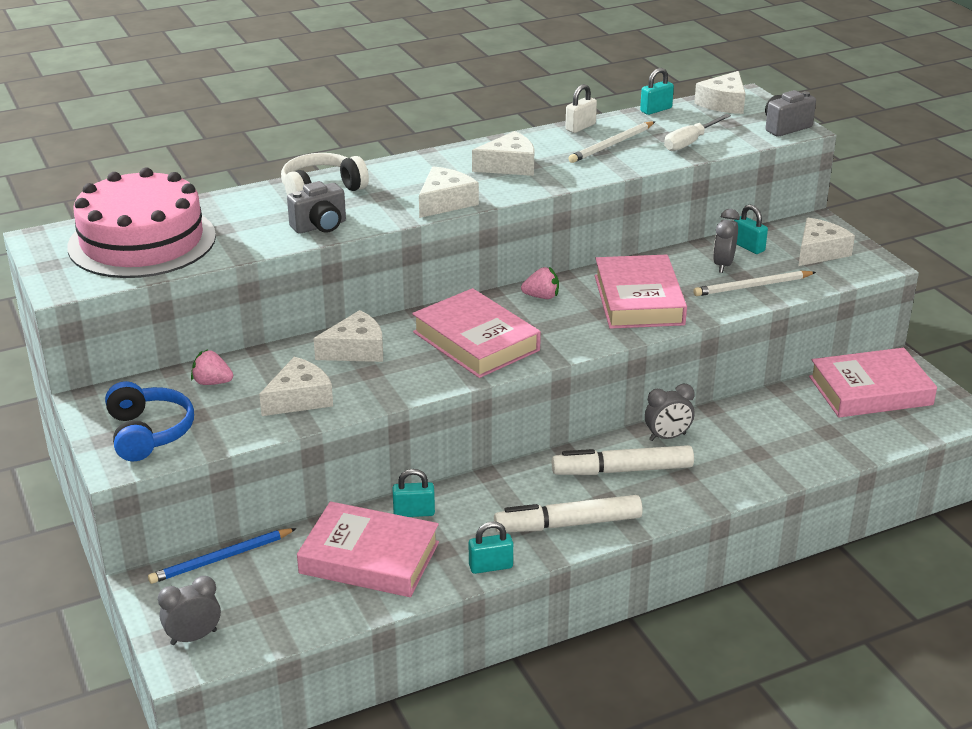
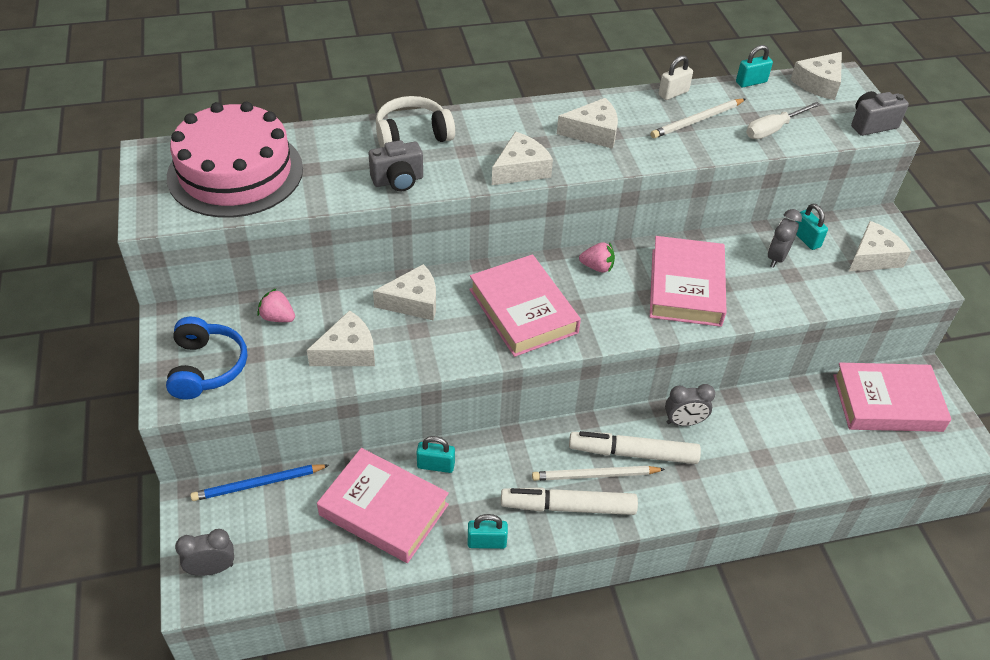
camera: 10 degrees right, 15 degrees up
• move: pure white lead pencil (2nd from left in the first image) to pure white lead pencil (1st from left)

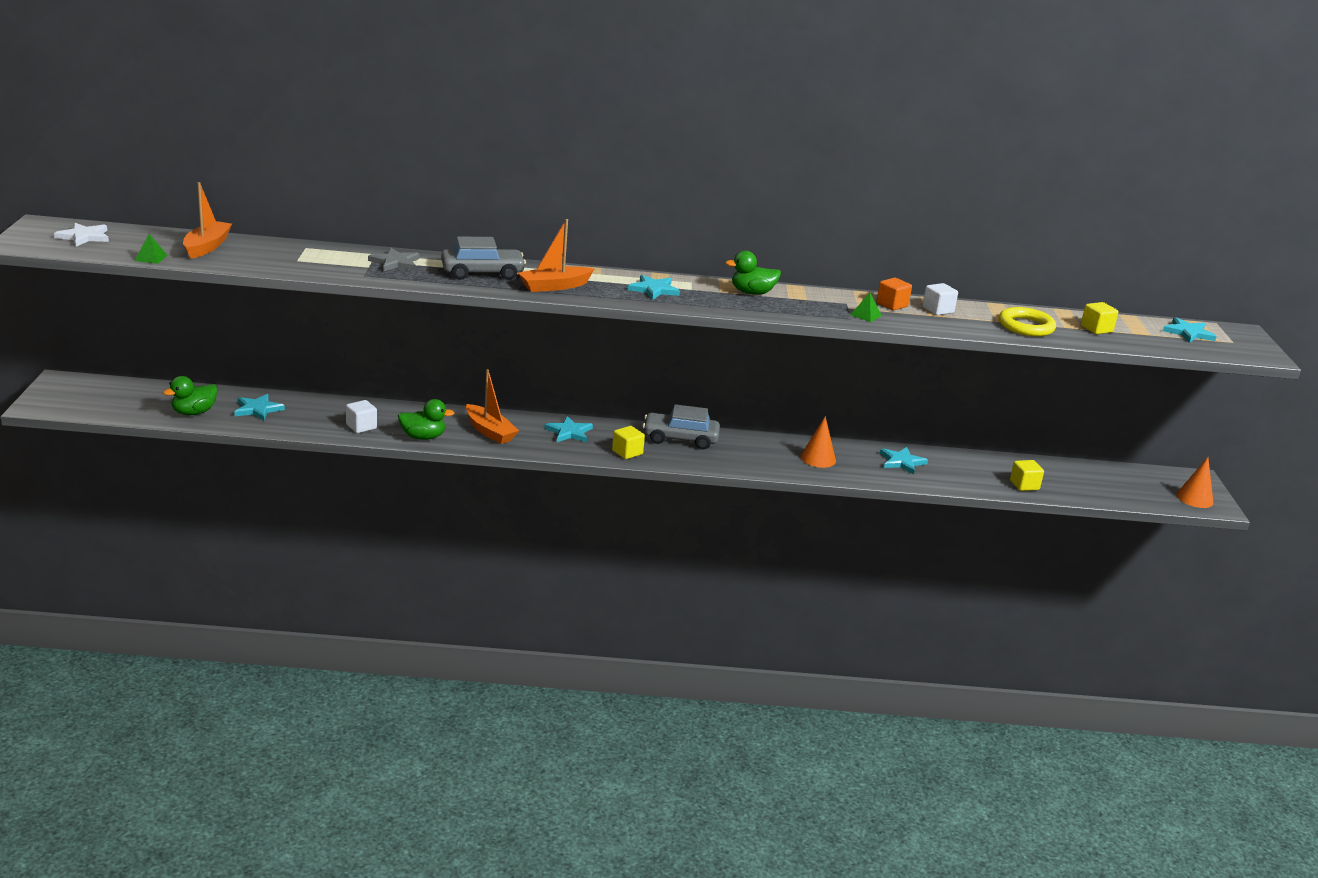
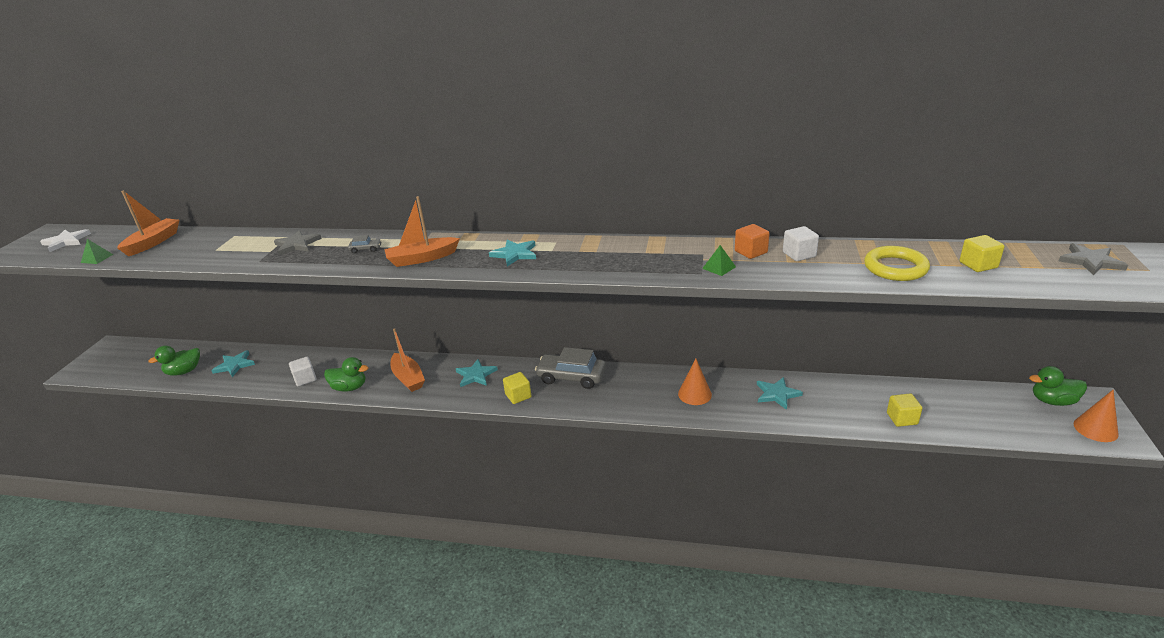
camera: 15 degrees right, 5 degrees up
• resize: grey car (1st from left) x0.43
• move: leaf-green rubber duck (3rd from left)
• recolor: teal five-pointed star (5th from left) to grey five-pointed star (2nd from left)

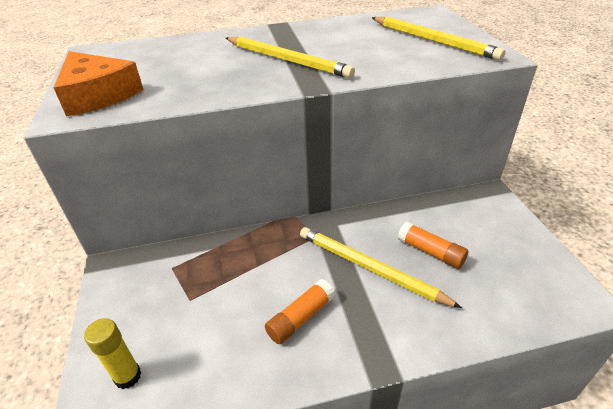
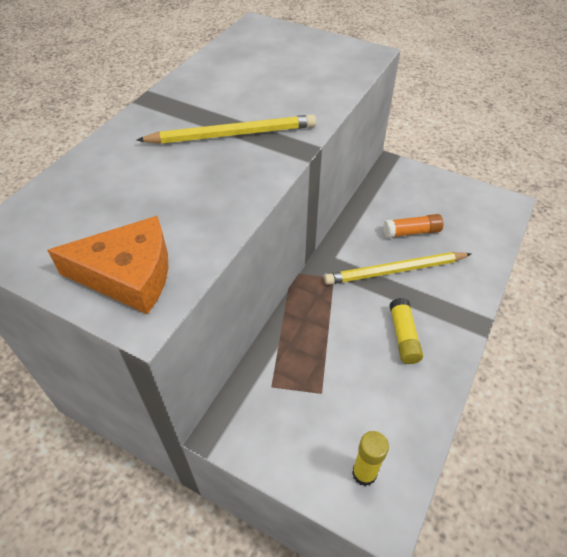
camera: 50 degrees left, 10 degrees up
• recolor: bright orange glue stick (1st from left) to golden glue stick (2nd from left)
• delete: golden lead pencil (3rd from left)

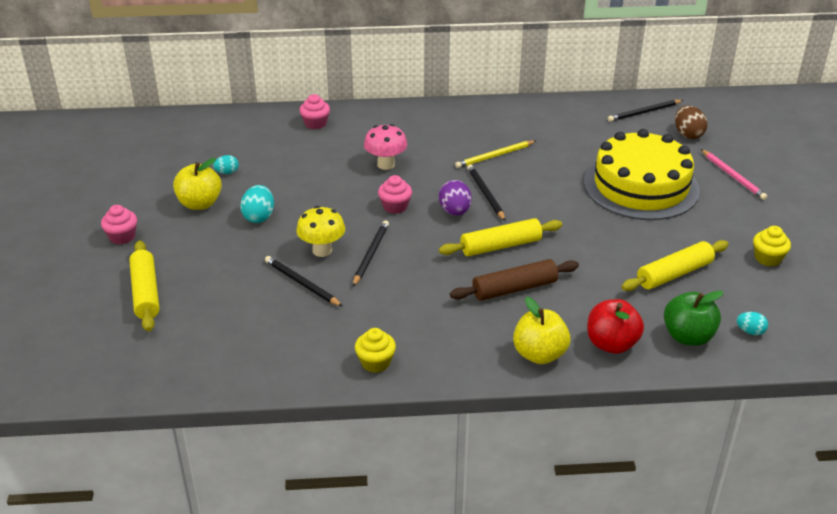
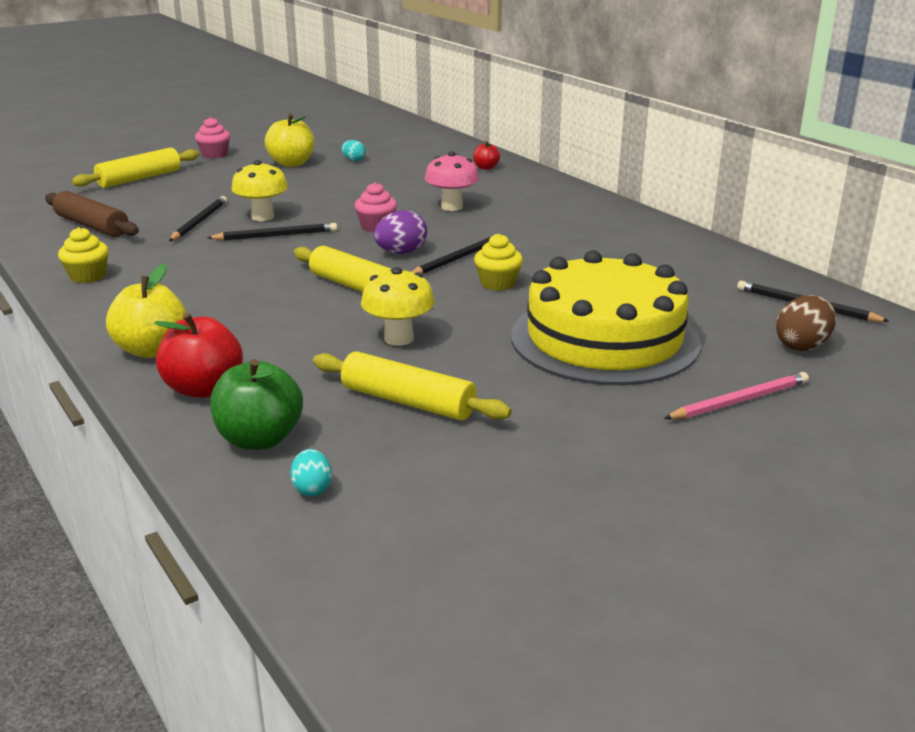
camera: 60 degrees right, 10 degrees down
• move: brown pastry roller
• insert: golden fungus (2nd from left)
• replace: pink fairy cake (2nd from left) to red apple (2nd from left)
• move: golden fairy cake (2nd from left)
• rotate: pink lead pencil 150 degrees counterclockwise
• delete: teal toy egg (2nd from left)
• delete: golden lead pencil

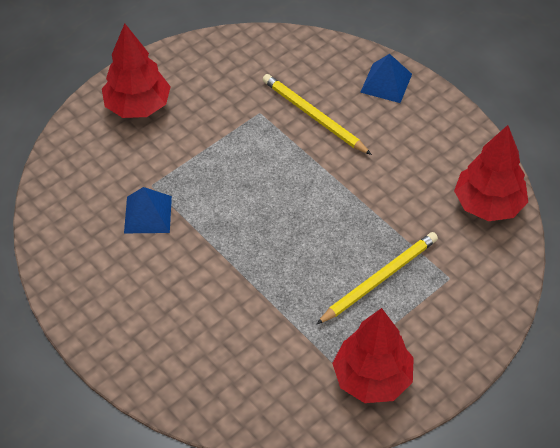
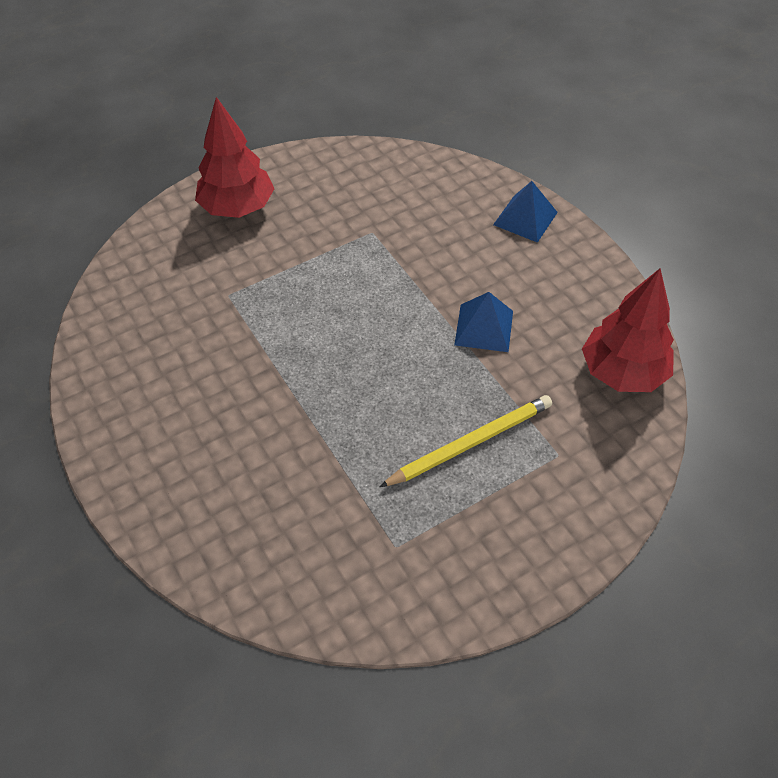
camera: 10 degrees right, 0 degrees up
• move: cobalt pyramid (1st from left)
• delete: golden lead pencil (1st from left)
• delete: red fir tree (2nd from left)

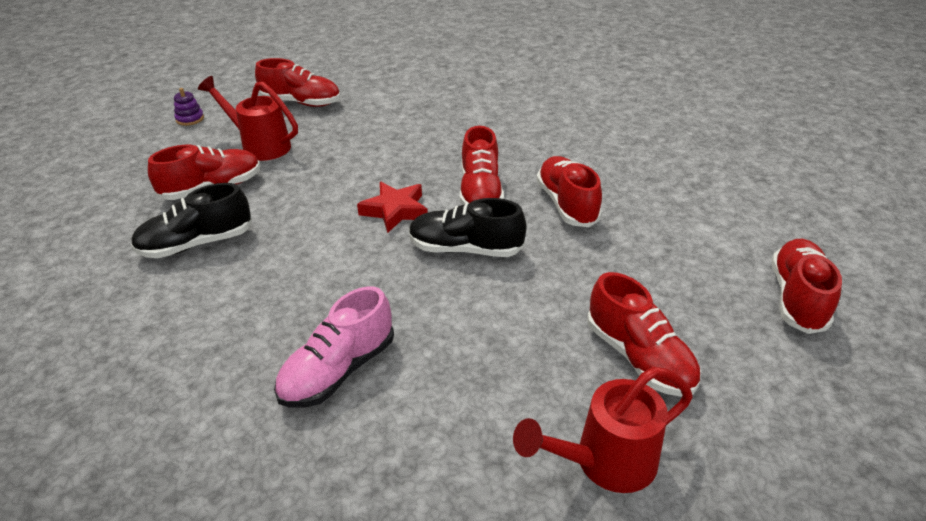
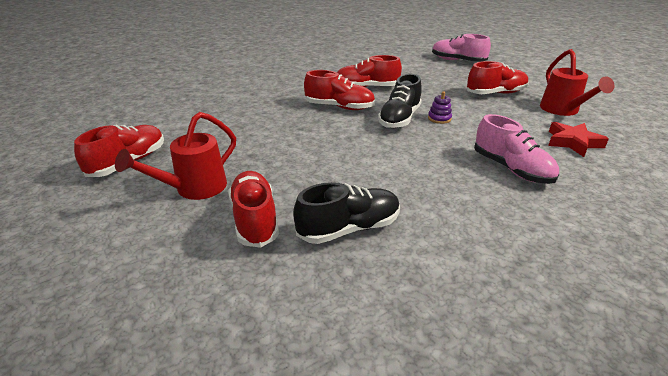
camera: 75 degrees left, 5 degrees down
• rotate: ebony shoe (1st from left) 105 degrees counterclockwise
• move: violet ring stacker
• recolor: red shoe (6th from left) to pink shoe (1st from left)
• move: red five-pointed star

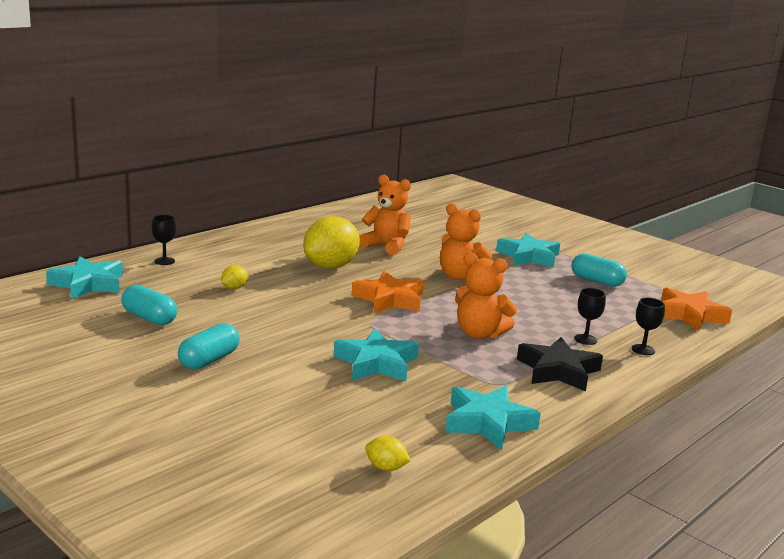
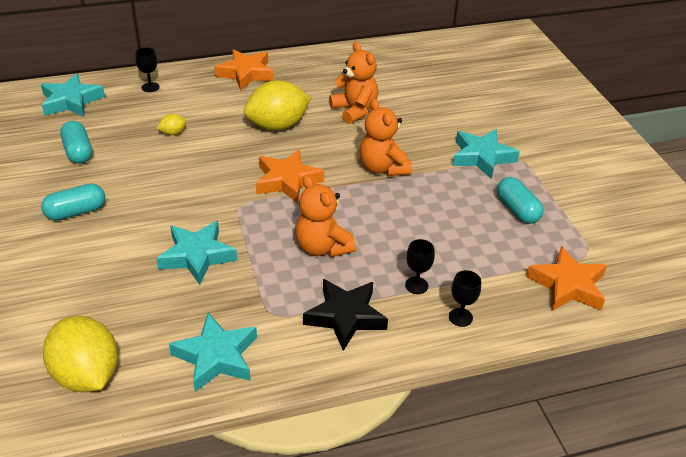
camera: 30 degrees right, 20 degrees up
• resize: golden citrus fruit (3rd from left in the first image) x2.33
• insert: bright orange five-pointed star (1st from left)

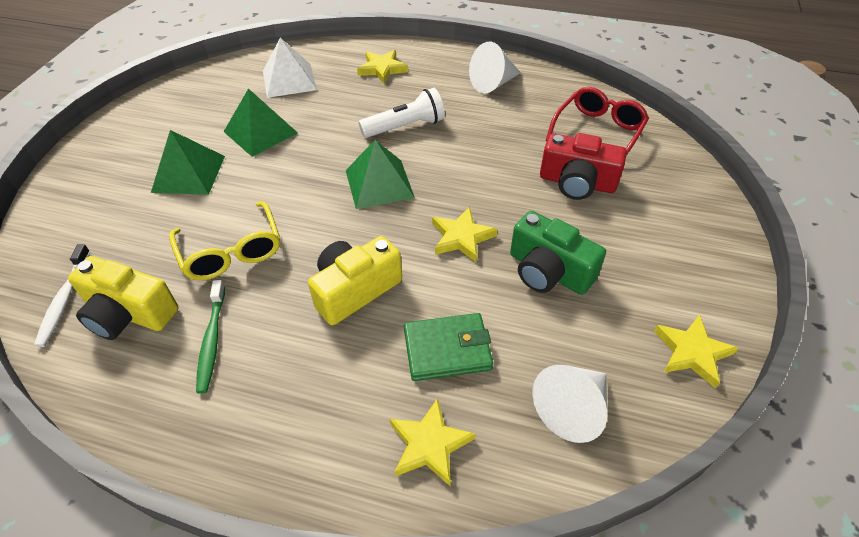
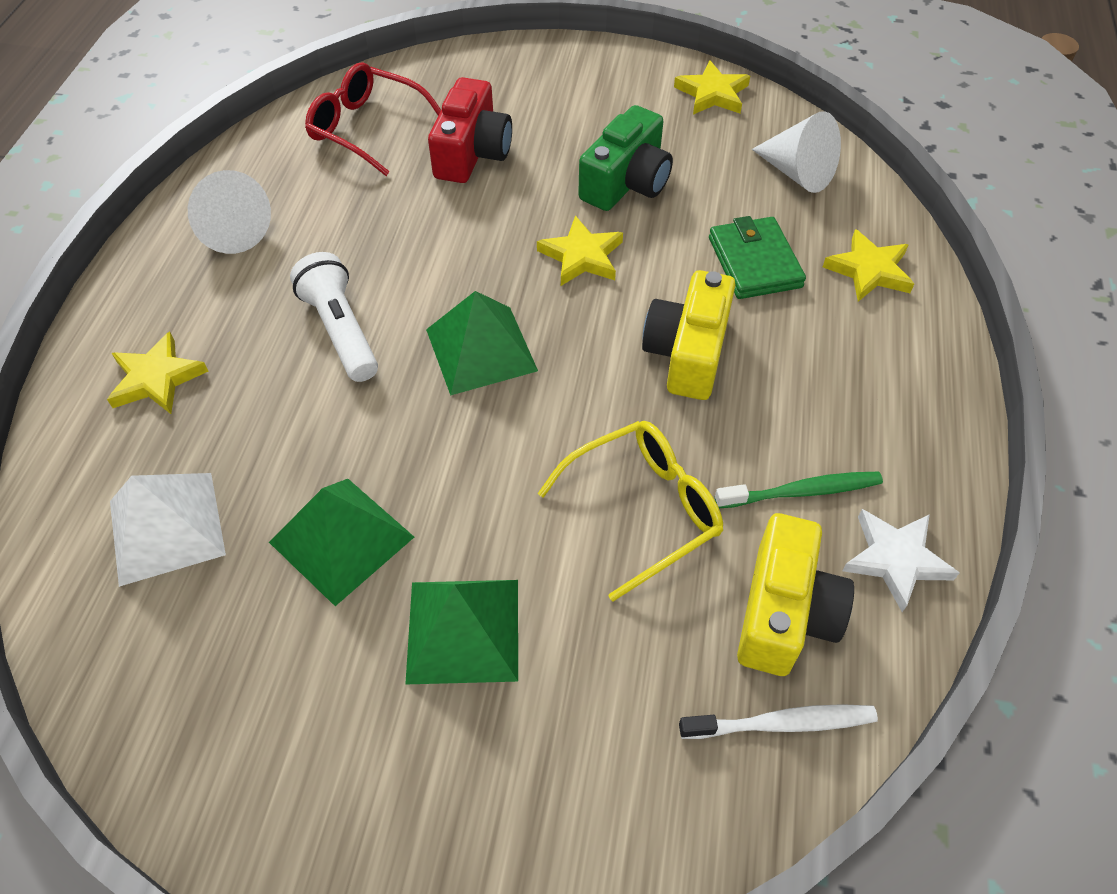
camera: 95 degrees left, 5 degrees up
• rotate: golden camera (2nd from left in the first image) 60 degrees clockwise
• insert: pure white five-pointed star

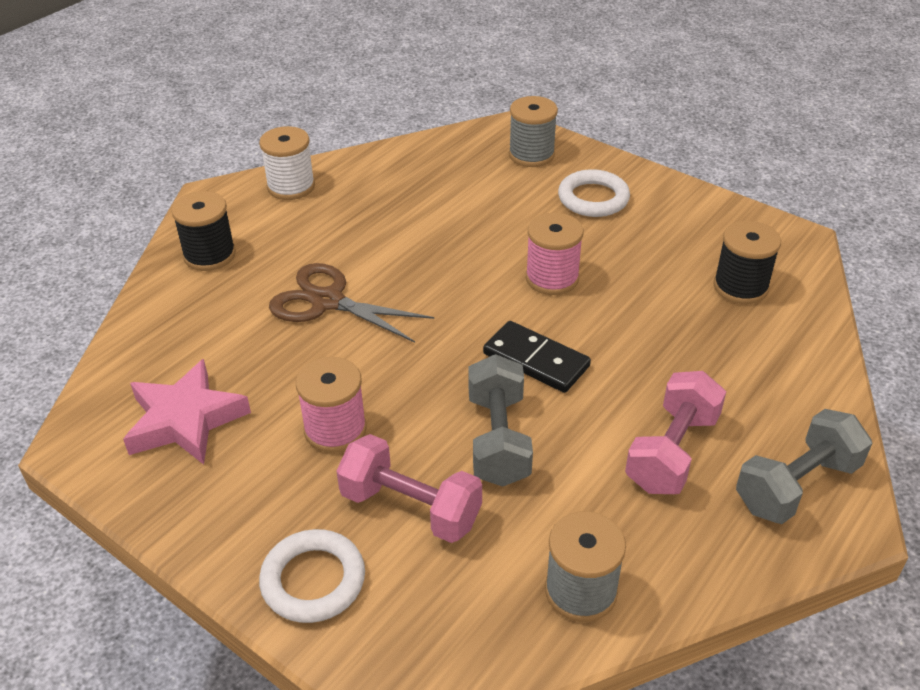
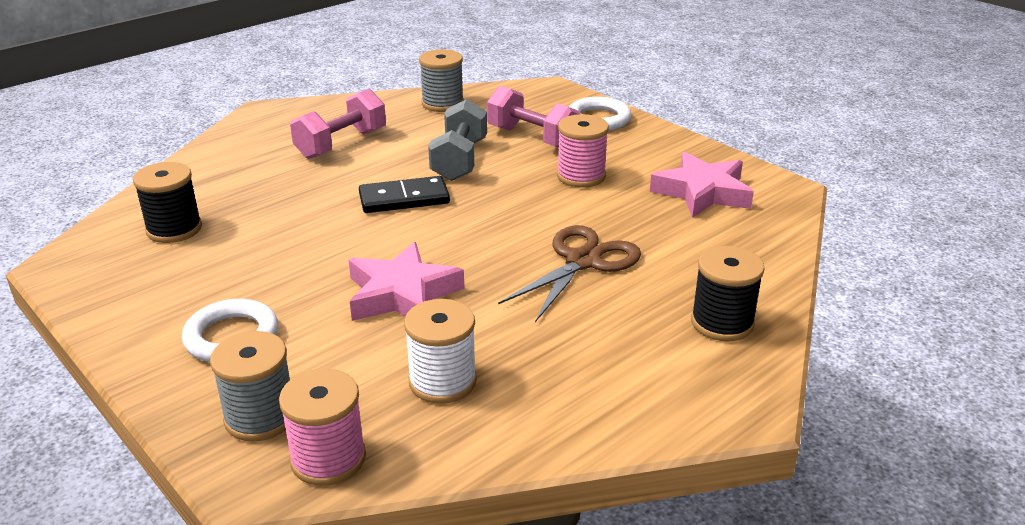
camera: 170 degrees left, 10 degrees down
• move: pink bobbin (2nd from left in the first image) to pink bobbin (1st from left)
• insert: pink five-pointed star (1st from left)
• rotate: ebony domino tile 60 degrees counterclockwise
• move: pure white bobbin
• rotate: brown scissors 90 degrees counterclockwise
• delete: grey hand weight (2nd from left)

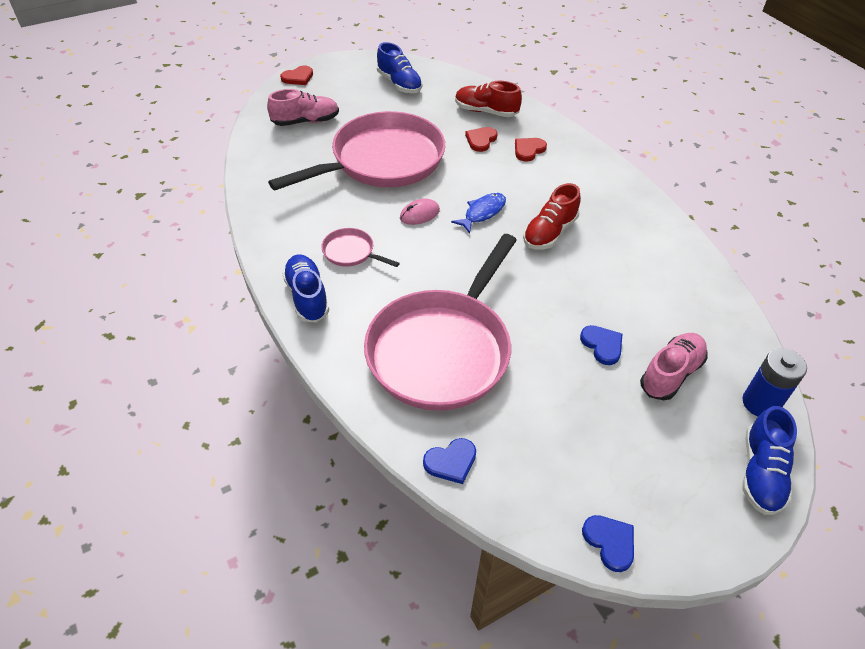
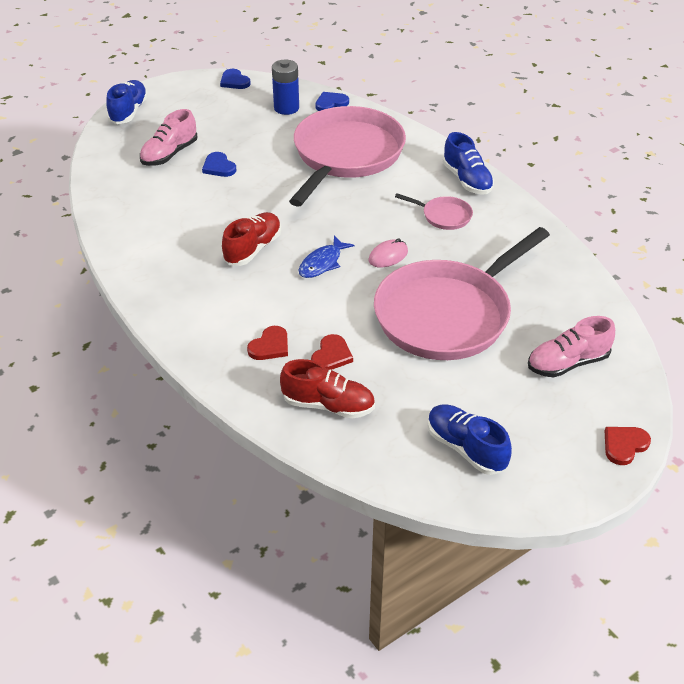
camera: 175 degrees right, 5 degrees down
• move: cobalt battery

